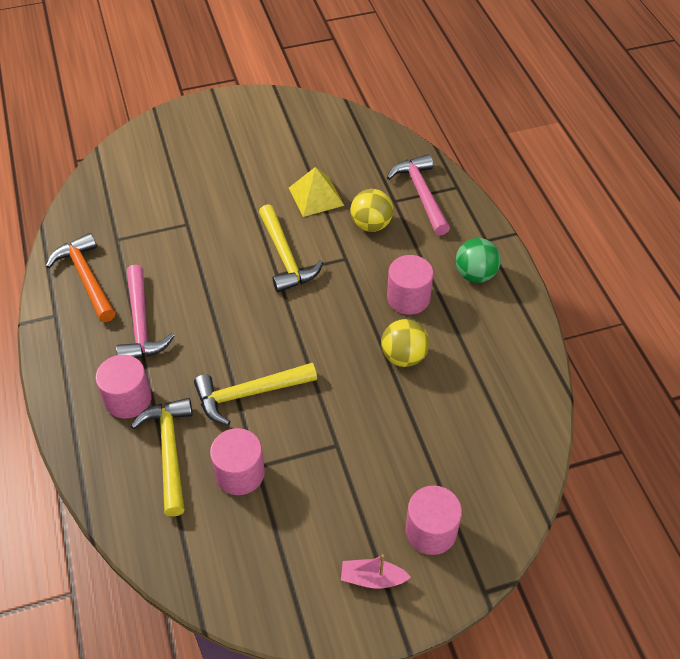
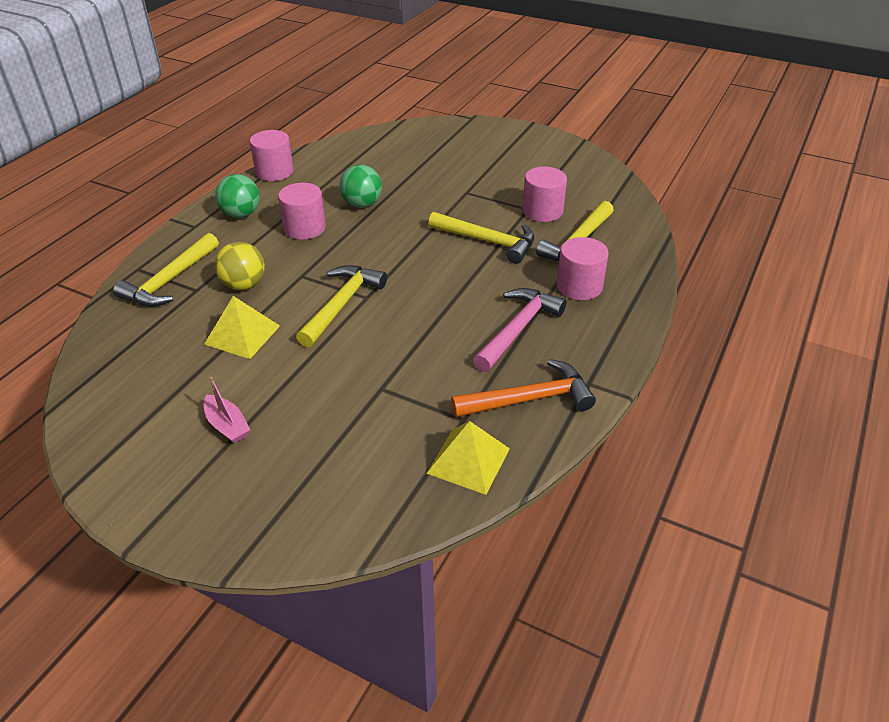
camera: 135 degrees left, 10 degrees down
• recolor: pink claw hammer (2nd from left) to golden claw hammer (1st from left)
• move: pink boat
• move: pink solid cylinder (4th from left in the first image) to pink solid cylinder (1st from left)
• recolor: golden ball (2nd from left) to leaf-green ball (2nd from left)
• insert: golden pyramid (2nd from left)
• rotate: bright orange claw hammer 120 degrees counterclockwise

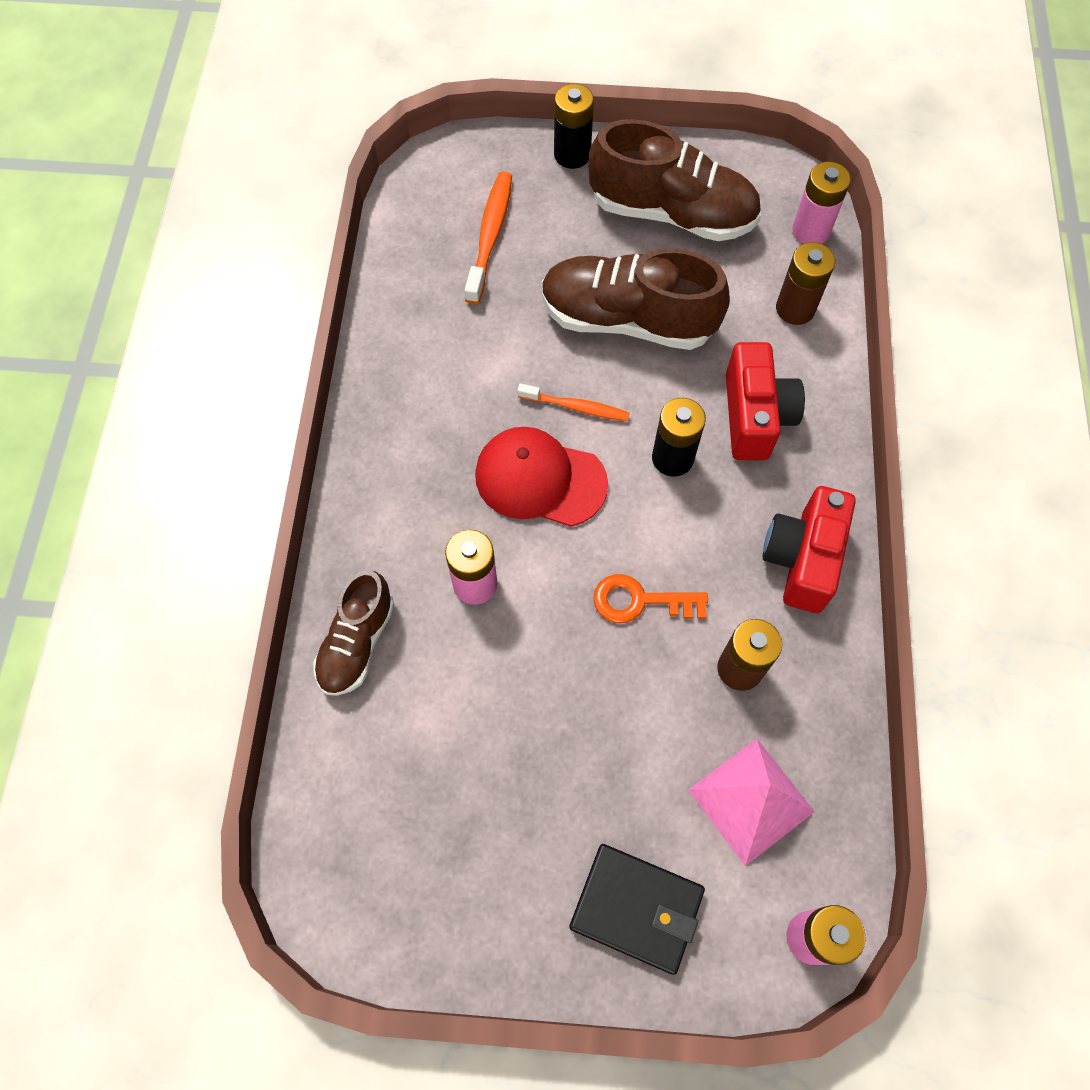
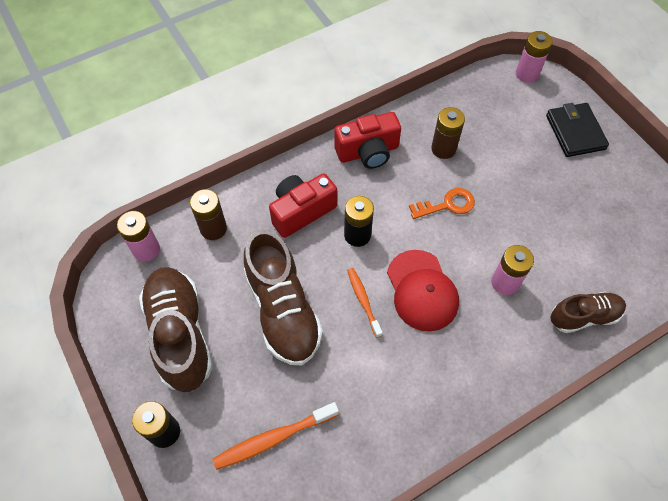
camera: 125 degrees left, 5 degrees down
• rotate: bright orange latchkey 75 degrees counterclockwise
• delete: pink pyramid

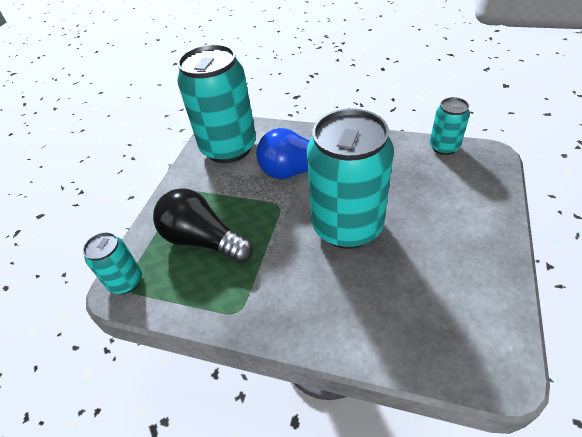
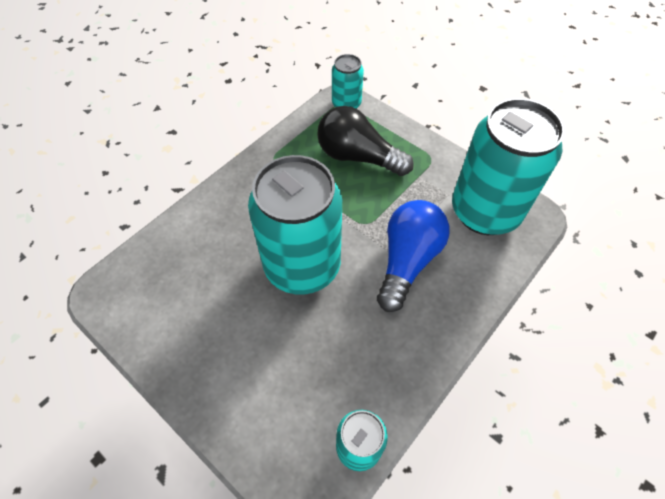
camera: 110 degrees right, 10 degrees up
• rotate: ebony lightbulb 120 degrees counterclockwise

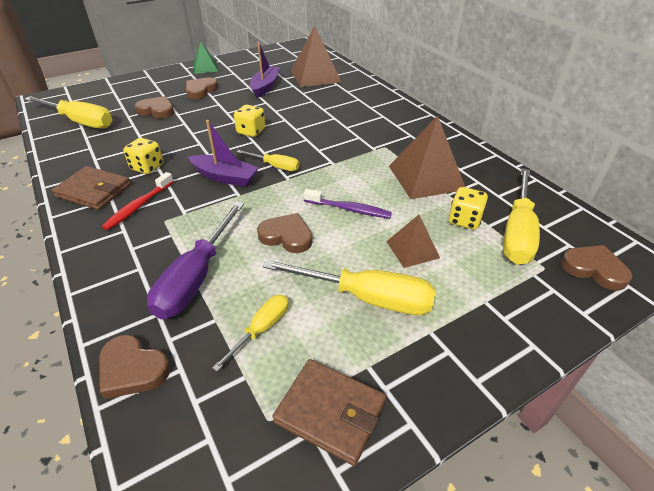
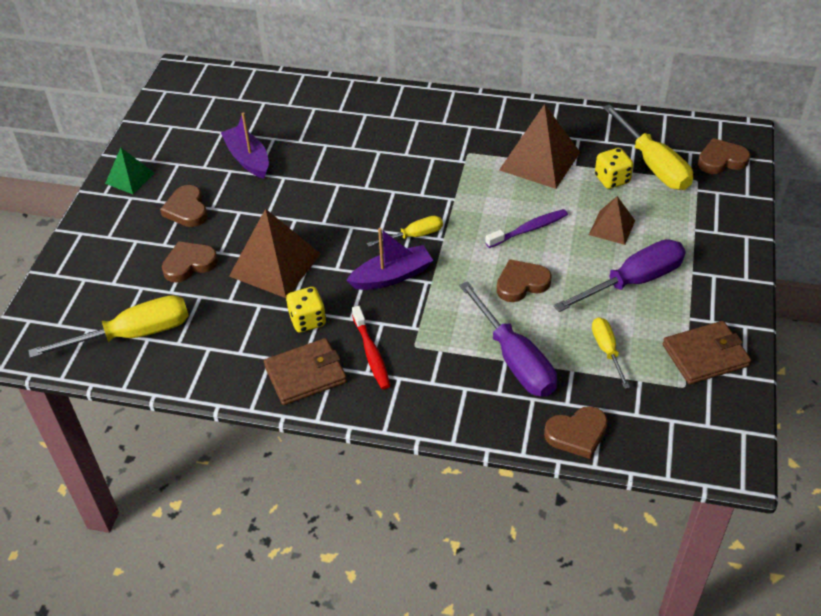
camera: 45 degrees left, 5 degrees up
• move: brown pyramid (1st from left)
• recolor: golden flat screwdriver (4th from left) to violet flat screwdriver (2nd from left)
• delete: golden die (2nd from left)

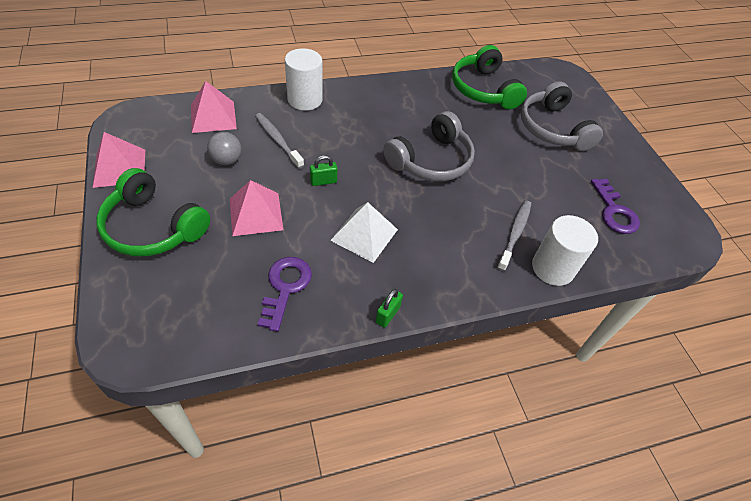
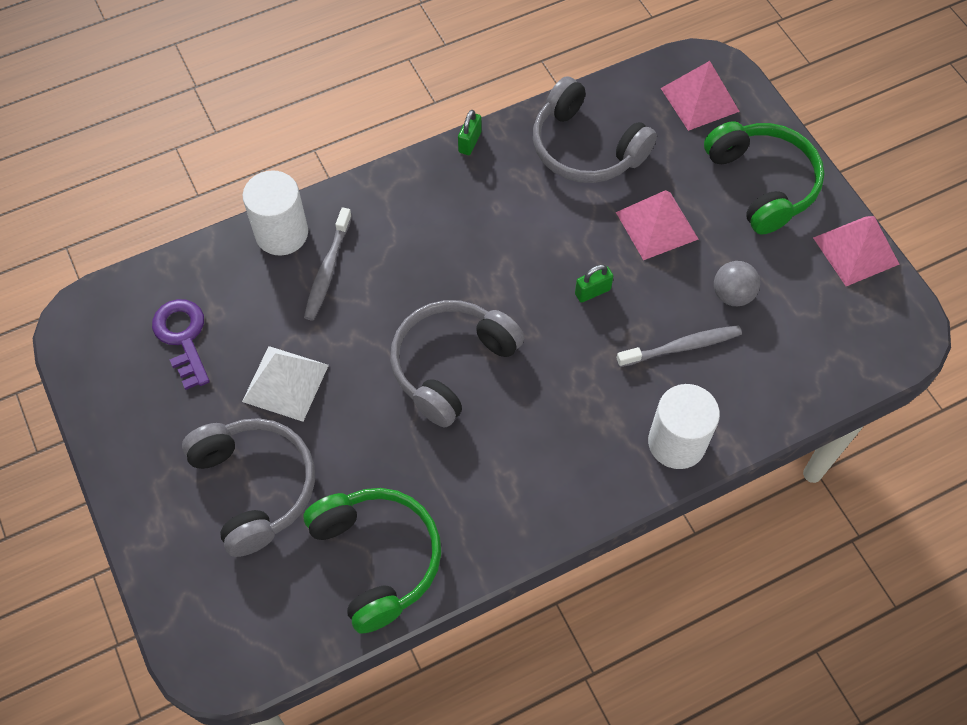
camera: 175 degrees right, 10 degrees up
• move: pure white pyramid
• replace: violet latchkey (1st from left) to grey over-ear headphones (3rd from left)
• rotate: grey tooth brush (1st from left in the first image) 60 degrees counterclockwise
• move: pink pyramid (2nd from left)
• rotate: leaf-green over-ear headphones (1st from left in the first image) 45 degrees clockwise

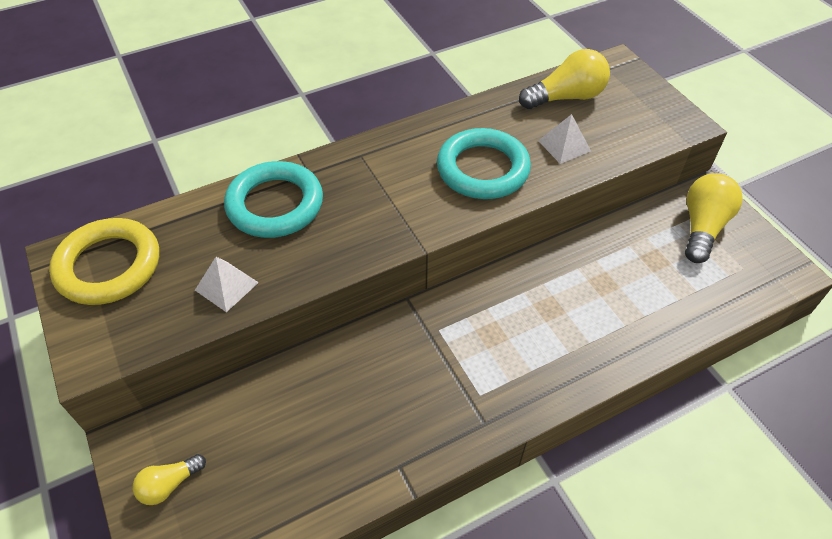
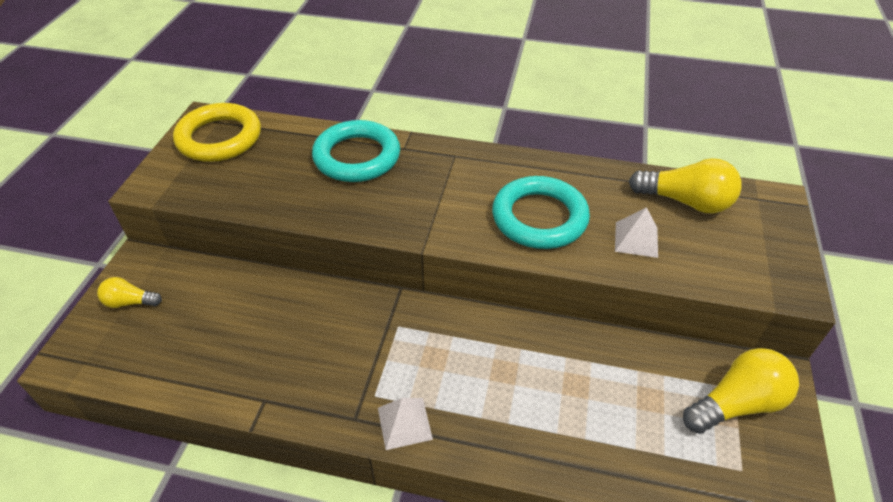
camera: 40 degrees right, 5 degrees down
• move: pure white pyramid (1st from left)

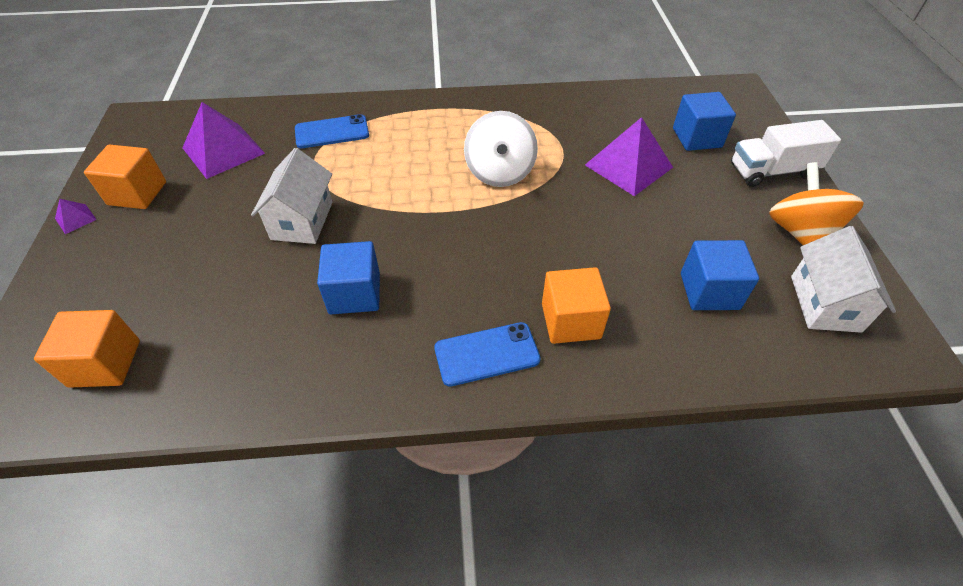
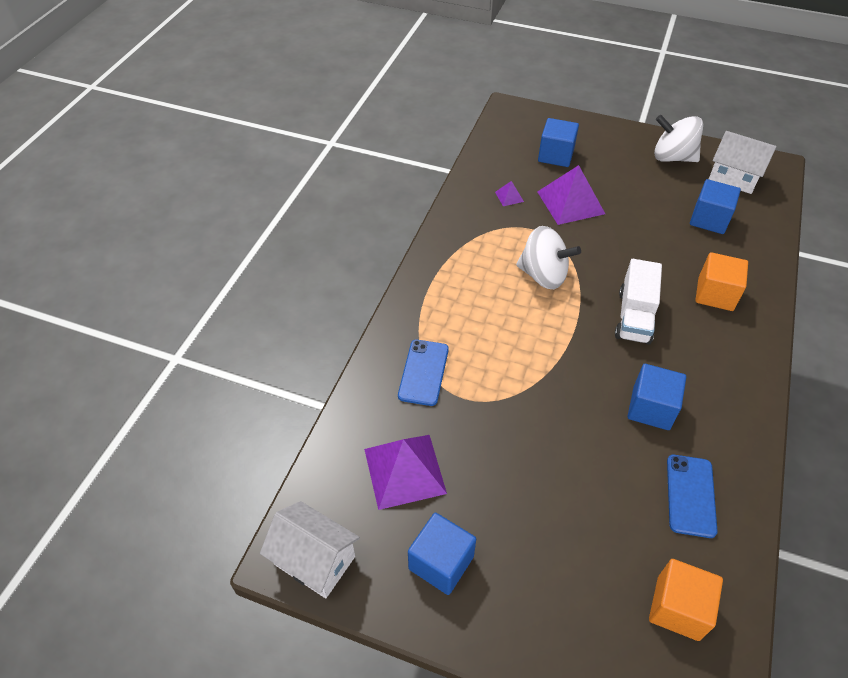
camera: 65 degrees left, 0 degrees up
• move: pure white house (1st from left)
• recolor: bright orange solid cube (2nd from left) to cobalt solid cube (1st from left)
• move: violet pyramid (1st from left in the first image) to violet pyramid (2nd from left)
• move: pure white toy truck
• recolor: bright orange toy top to pure white toy top (2nd from left)
• move: cobalt phone (2nd from left)

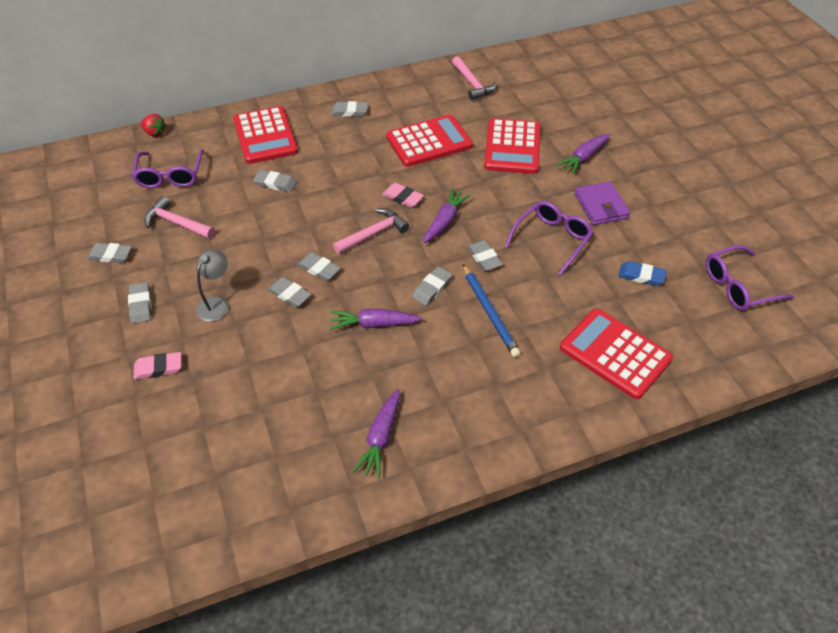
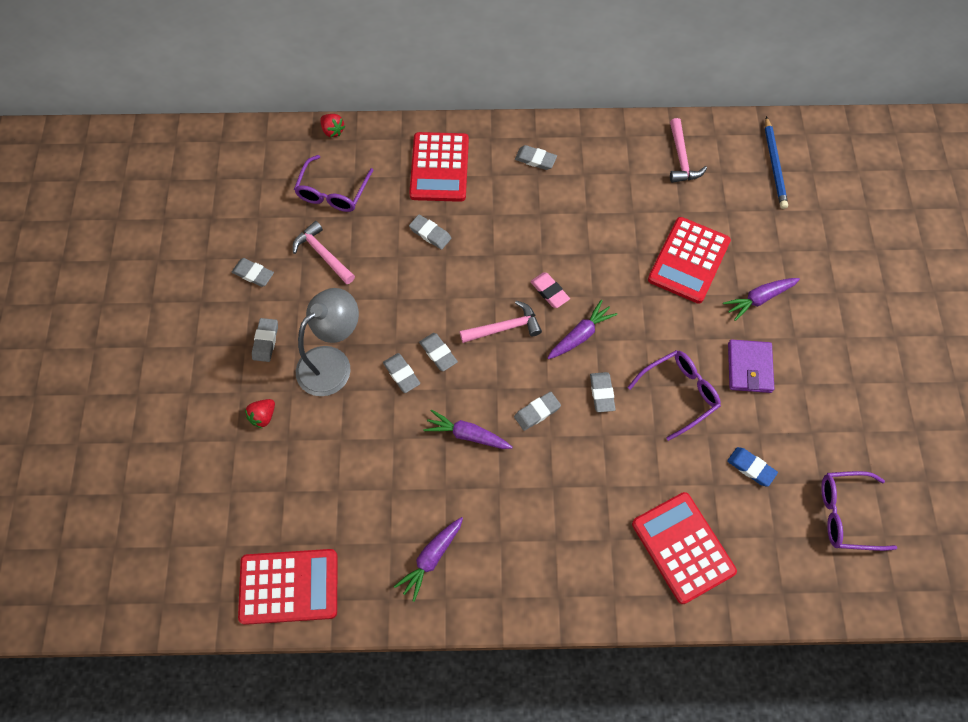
camera: 20 degrees right, 15 degrees up
• move: red adding machine (2nd from left in the first image) to red adding machine (1st from left)
• replace: pink eraser (1st from left) to red berry (1st from left)
• resize: grey reading lamp x1.76
• move: cobalt lead pencil

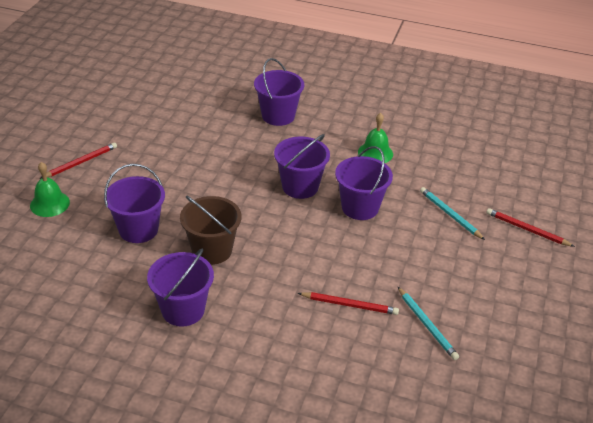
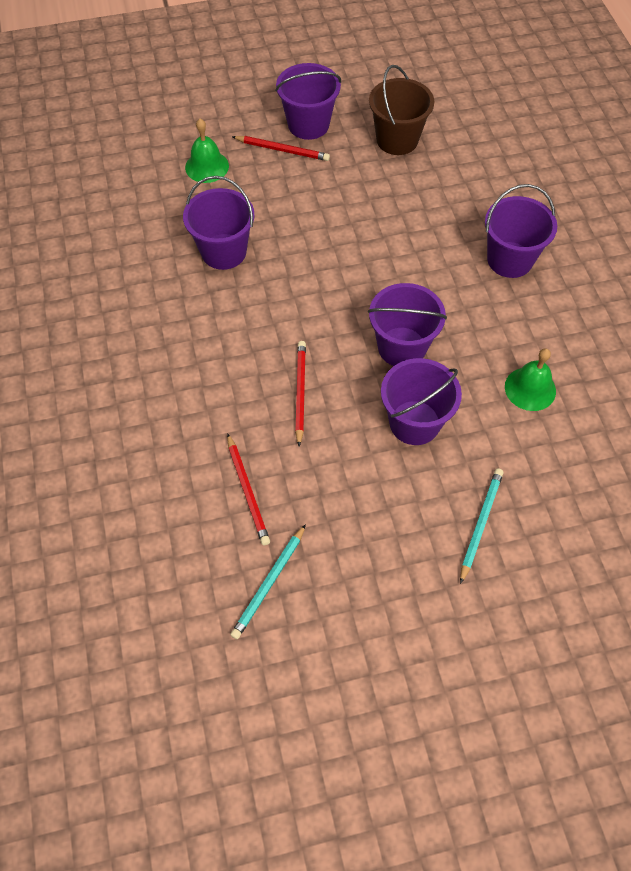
camera: 60 degrees right, 20 degrees up
• move: violet bucket (2nd from left)
• move: red lead pencil (3rd from left)
• move: brown bucket

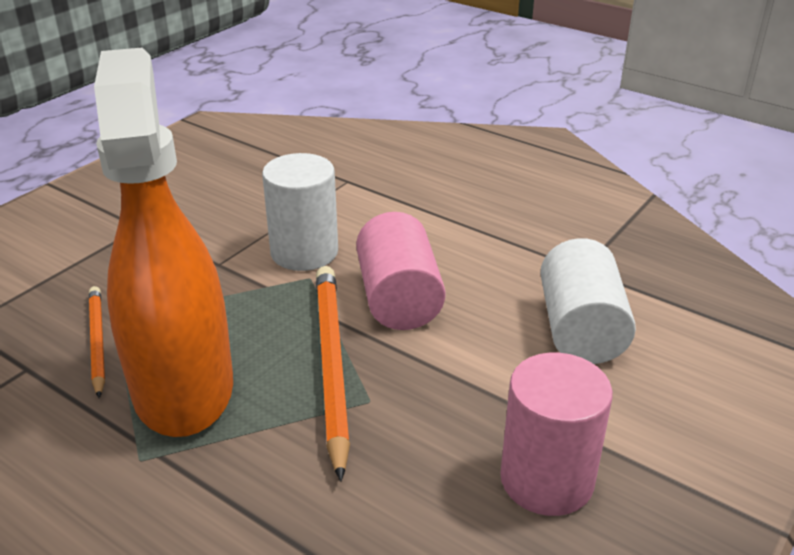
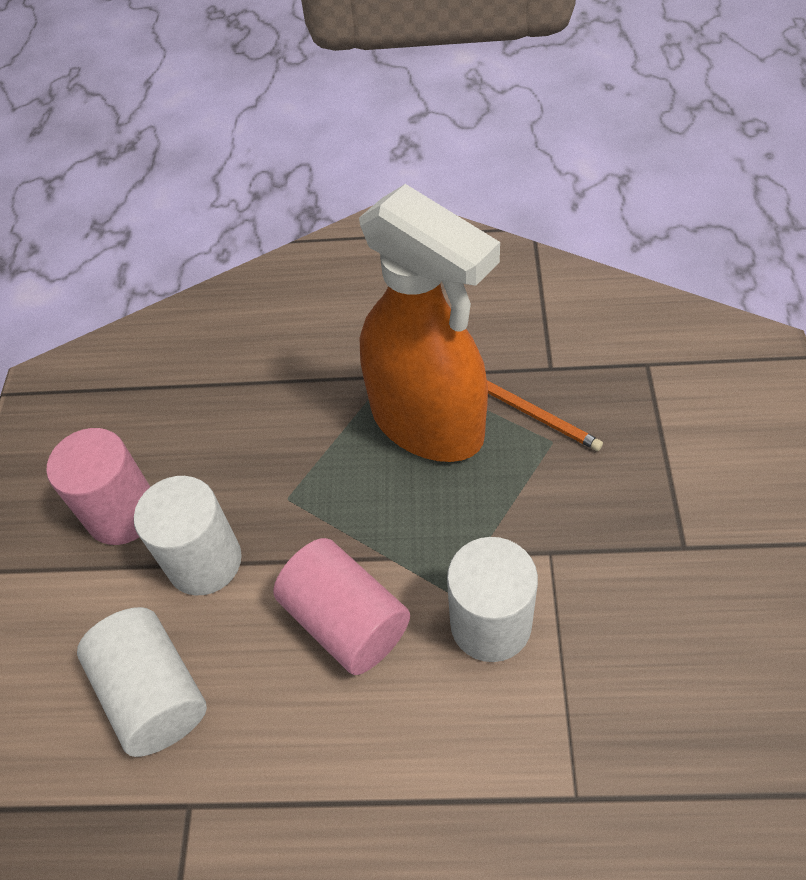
camera: 150 degrees right, 20 degrees up
• insert: pure white solid cylinder (2nd from left)
• delete: bright orange lead pencil (2nd from left)

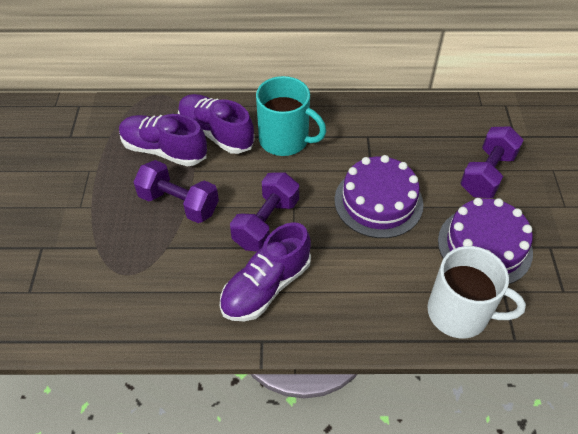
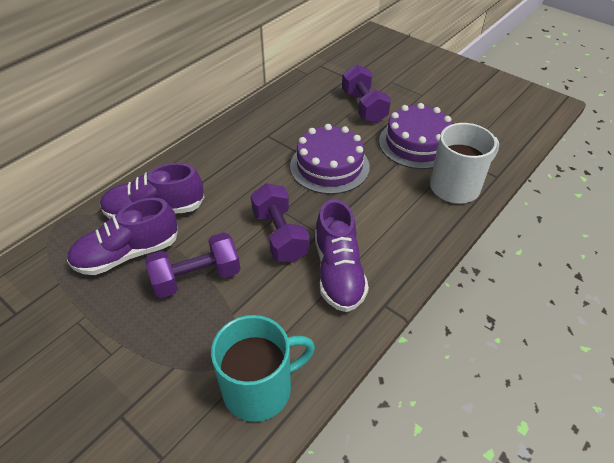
camera: 50 degrees left, 5 degrees down
• move: teal coffee mug

